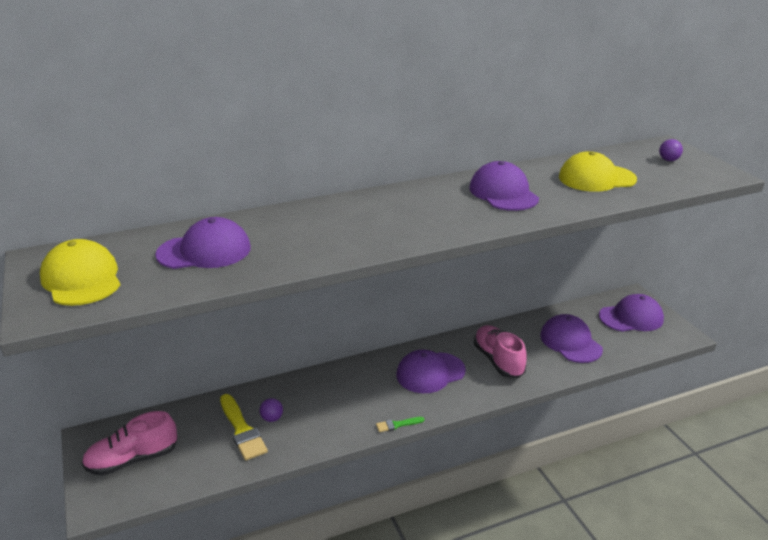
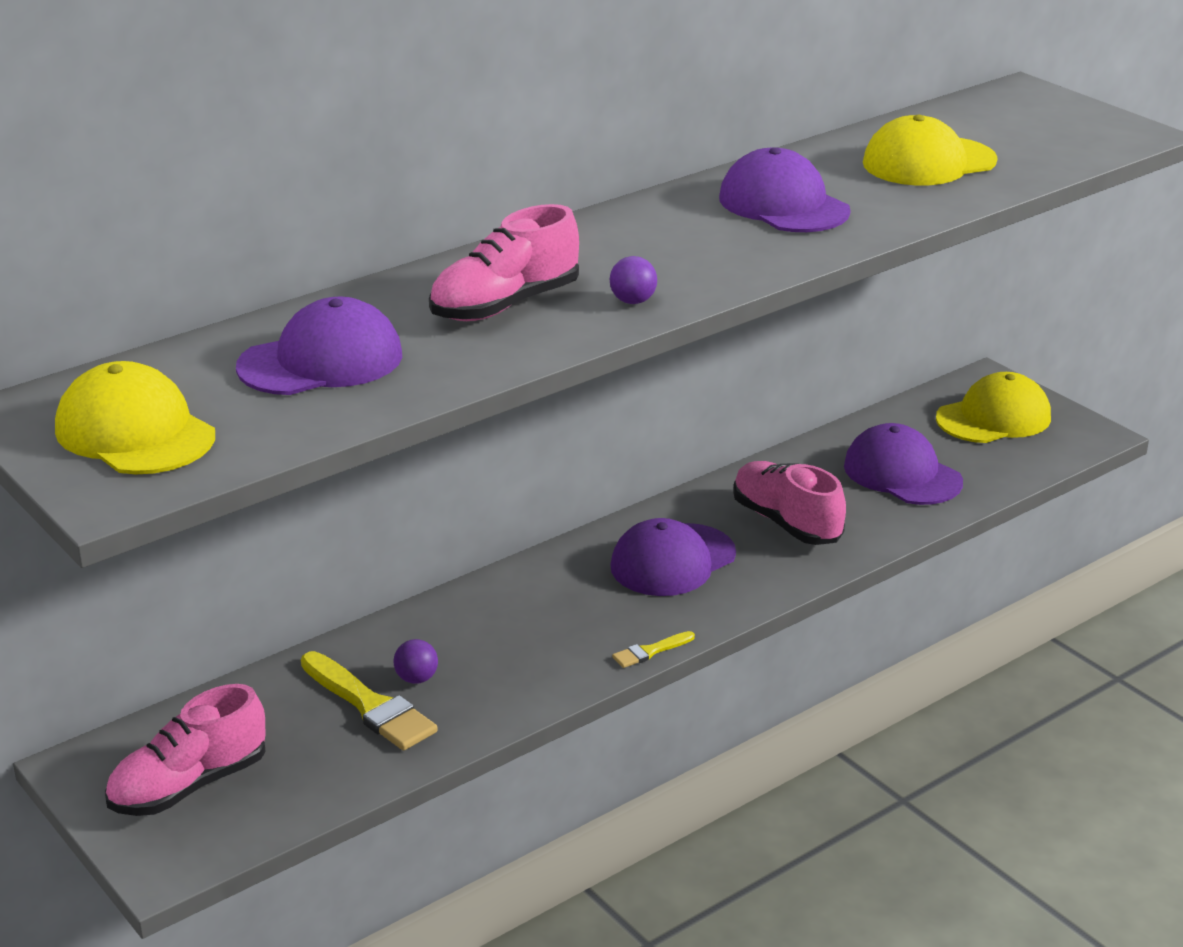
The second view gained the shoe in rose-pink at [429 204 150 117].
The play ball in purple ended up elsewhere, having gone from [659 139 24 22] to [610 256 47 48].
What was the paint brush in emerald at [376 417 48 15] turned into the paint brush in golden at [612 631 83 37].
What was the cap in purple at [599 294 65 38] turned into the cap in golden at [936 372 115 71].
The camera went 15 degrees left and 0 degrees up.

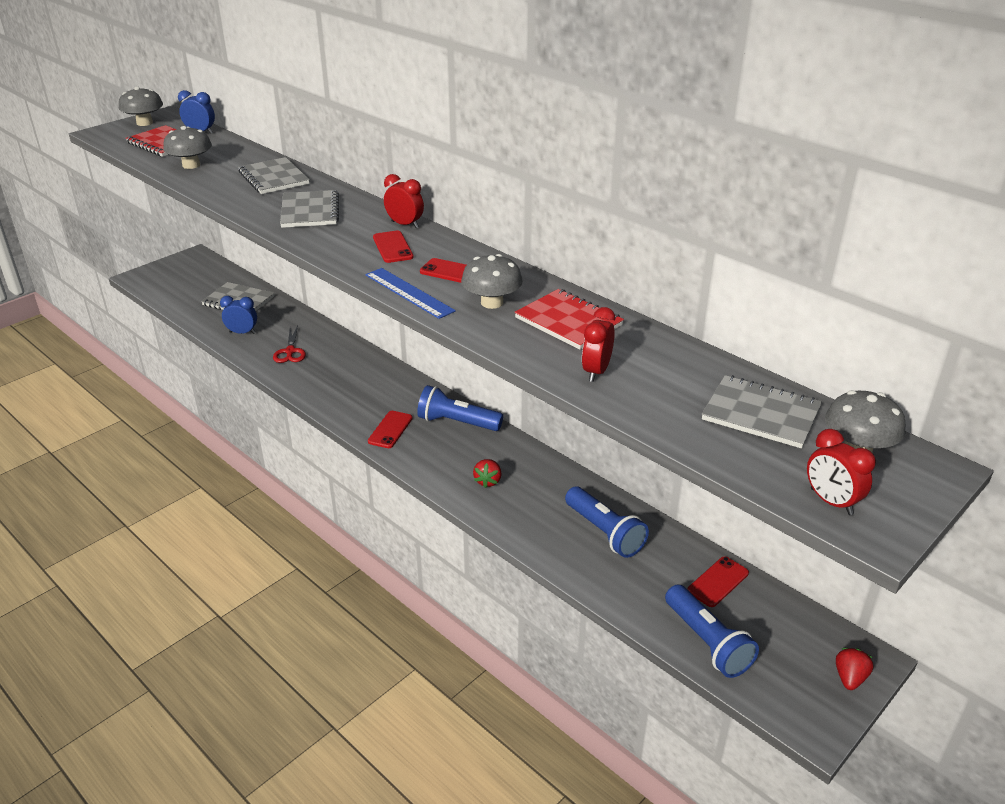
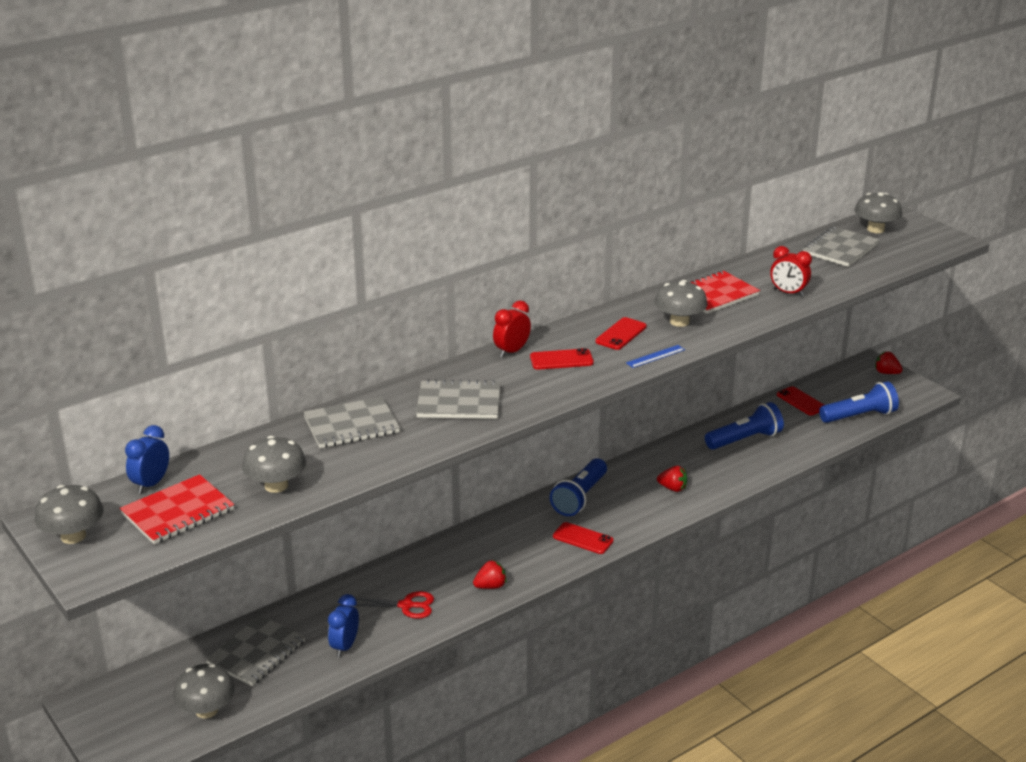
The second view gained the mushroom in grey at [173 664 62 54].
The second view gained the berry in red at [473 560 34 29].
The size of the measuring stick in royal blue at [365 268 91 51] changed by a factor of 0.60.
The second view lost the alarm clock in red at [807 429 69 86].
The camera went 80 degrees left and 5 degrees down.

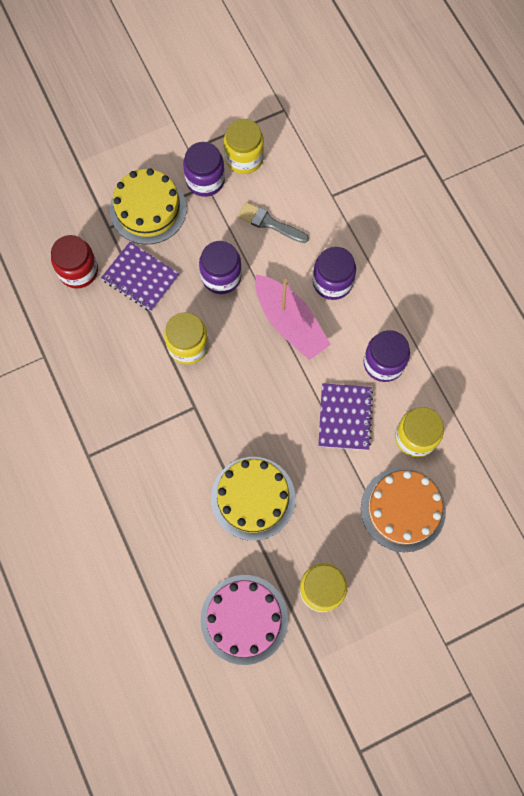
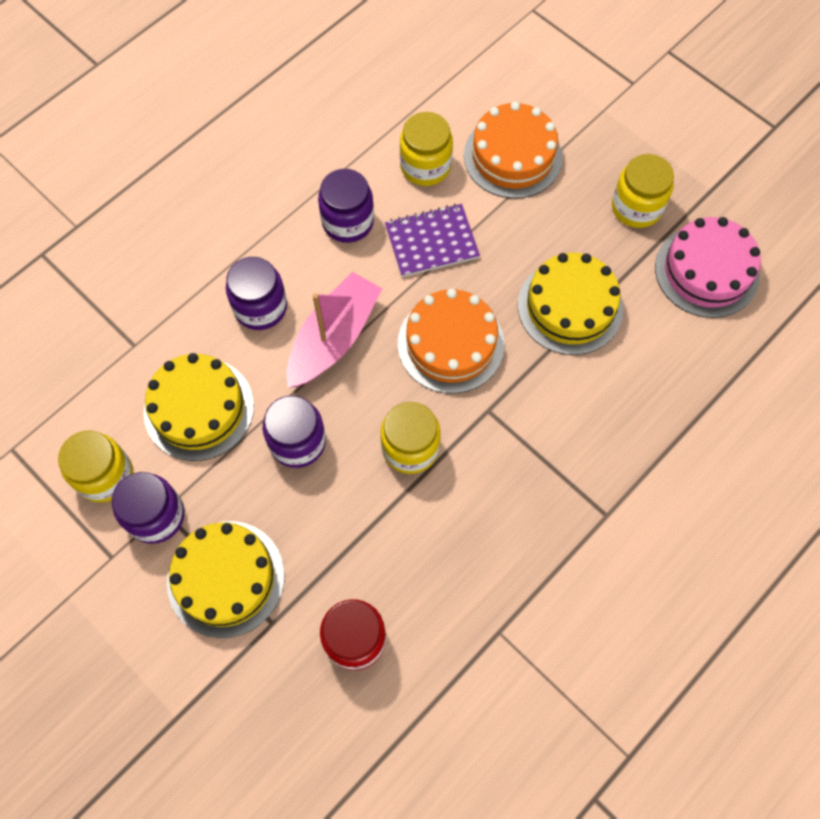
Where the paint brush in grey stood at [238 202 71 41], the gateau in golden came to stand at [144 353 110 108].
The second view gained the gateau in bright orange at [398 289 107 105].
The second view lost the notepad in purple at [101 242 78 69].
The camera went 110 degrees left and 5 degrees down.

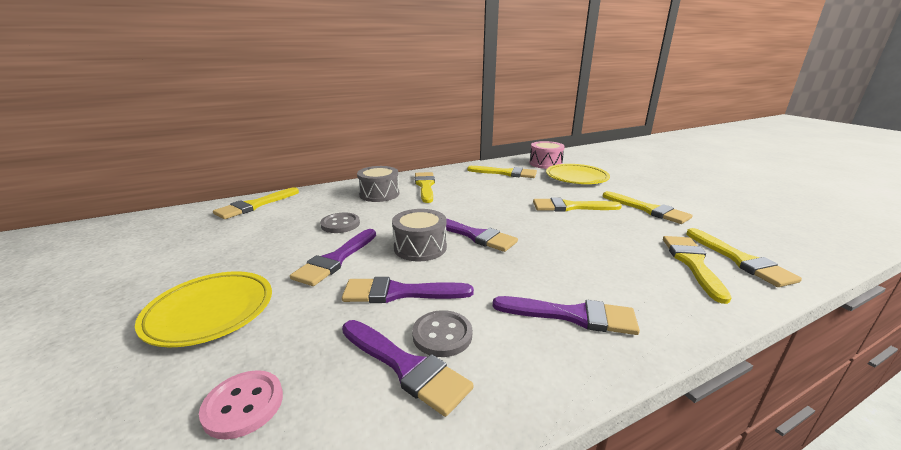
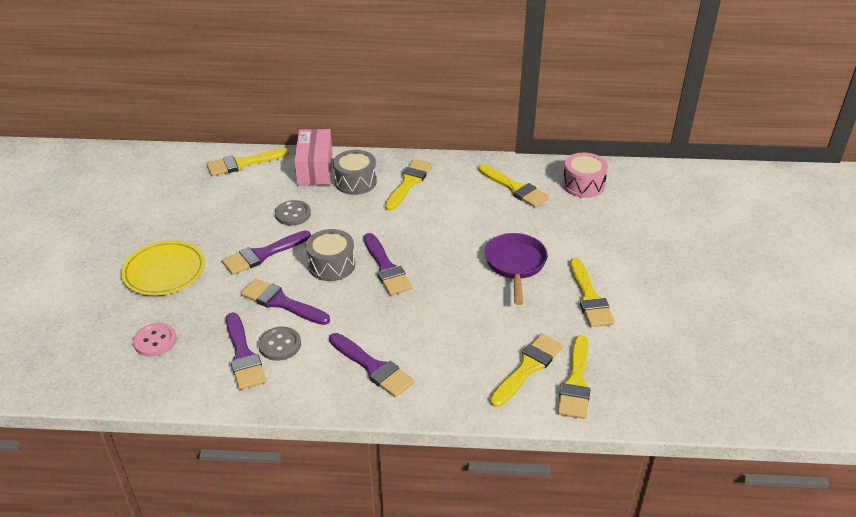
The second view gained the box in rose-pink at [294 129 39 57].
Where the paint brush in golden stood at [533 198 89 14], the pan in purple came to stand at [484 233 64 72].
The second view lost the dinner plate in golden at [546 164 64 20].
The camera went 30 degrees right and 15 degrees up.

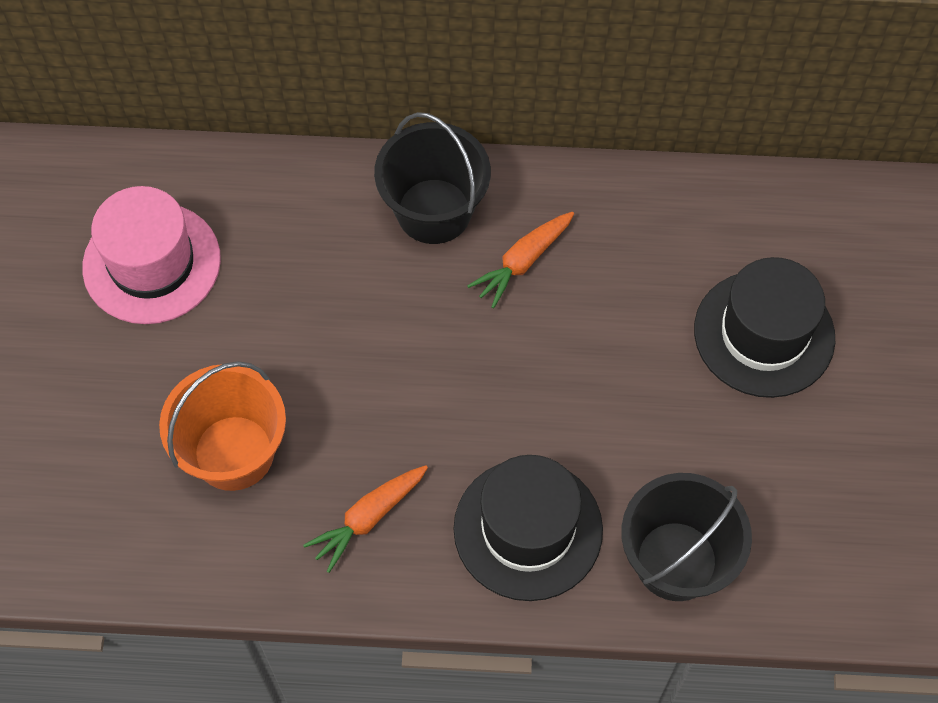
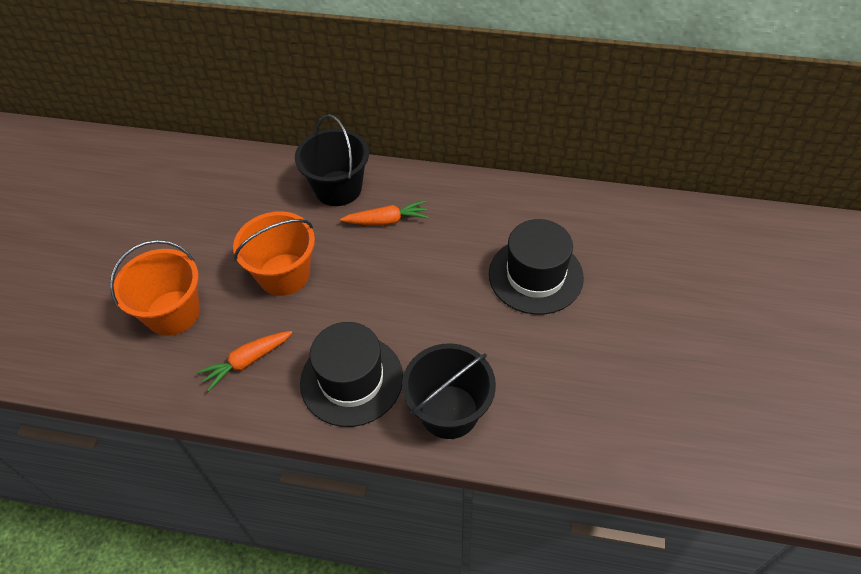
The second view gained the sand bucket in bright orange at [233 211 82 85].
The carrot in bright orange at [467 212 107 96] ended up facing another way, 150 degrees counterclockwise from before.
The second view lost the hat in rose-pink at [82 186 139 138].
The camera went 10 degrees right and 10 degrees down.

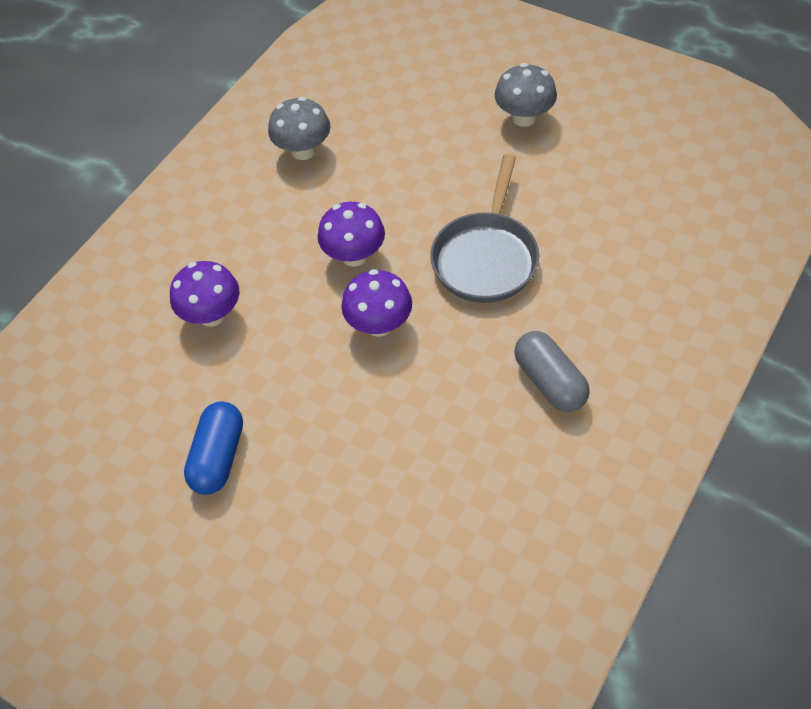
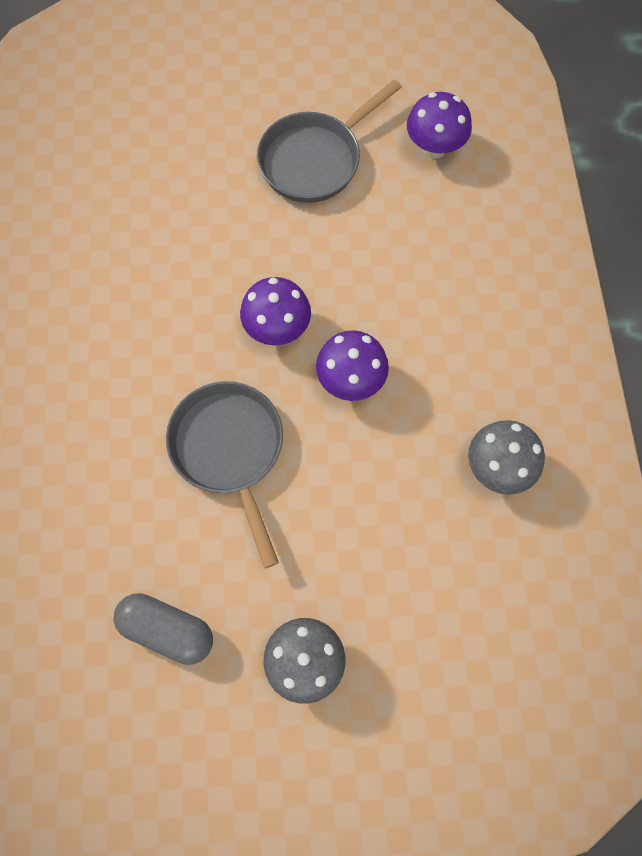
The pill in grey ended up elsewhere, having gone from [514 331 76 81] to [114 593 99 72].
Where the pill in royal blue stood at [184 401 59 94], the pan in grey came to stand at [257 79 145 124].
The mushroom in purple ended up elsewhere, having gone from [170 261 69 66] to [407 92 65 67].
The camera went 140 degrees right and 15 degrees up.

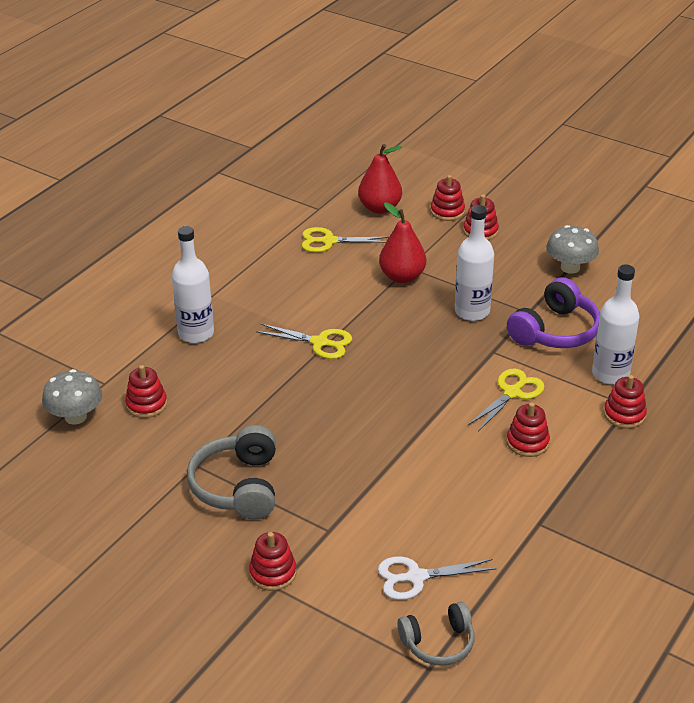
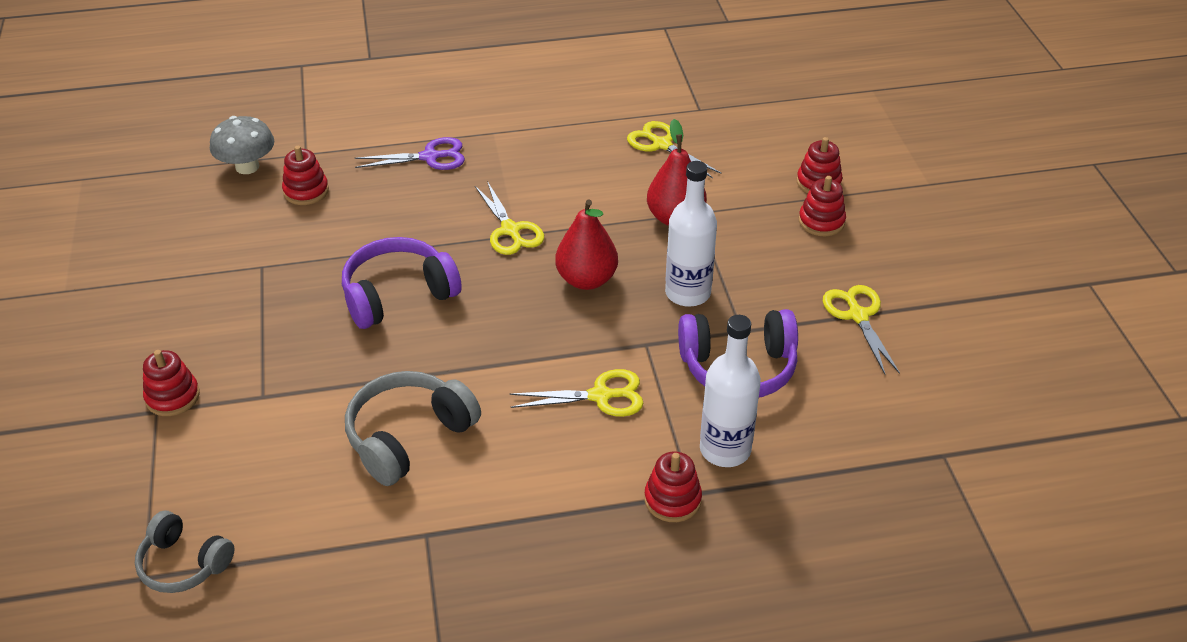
The second view gained the over-ear headphones in purple at [342 237 120 92].
The over-ear headphones in grey ended up elsewhere, having gone from [187 425 89 95] to [345 371 136 115].
Where the drink bottle in white stood at [172 226 42 117], the pair of scissors in purple came to stand at [355 137 110 33].
The toy pear in red ended up elsewhere, having gone from [358 144 44 70] to [555 200 63 90].
Where the mushroom in grey stood at [546 225 53 49], the pair of scissors in golden came to stand at [823 285 77 89].
The second view lost the pair of scissors in white at [378 556 119 44].
The second view lost the stacking toy in red at [507 402 43 55].
The camera went 45 degrees right and 5 degrees up.

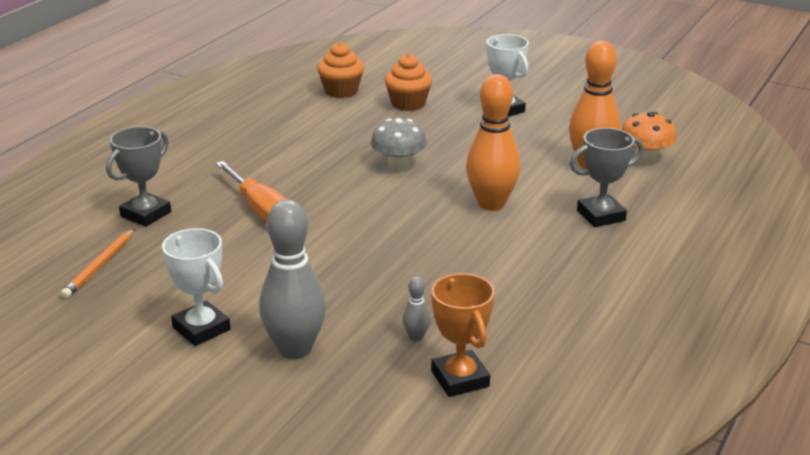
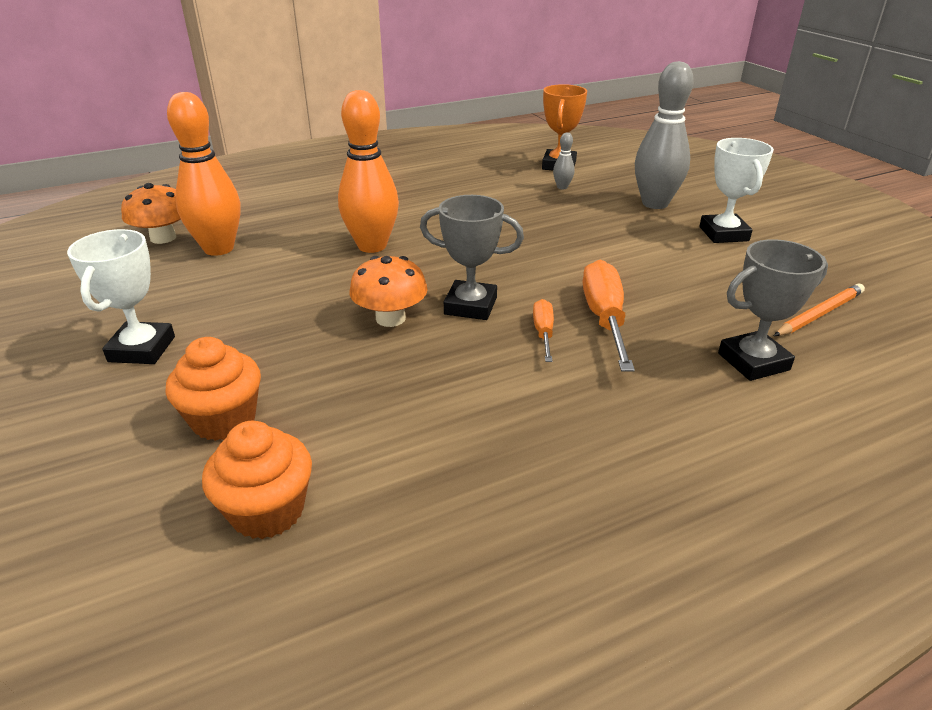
What was the mushroom in grey at [371 118 56 52] turned into the mushroom in bright orange at [350 256 78 71].
The trophy in grey ended up elsewhere, having gone from [570 128 74 99] to [420 195 104 125].
The second view gained the flat screwdriver in bright orange at [533 299 21 63].
The camera went 145 degrees left and 5 degrees up.

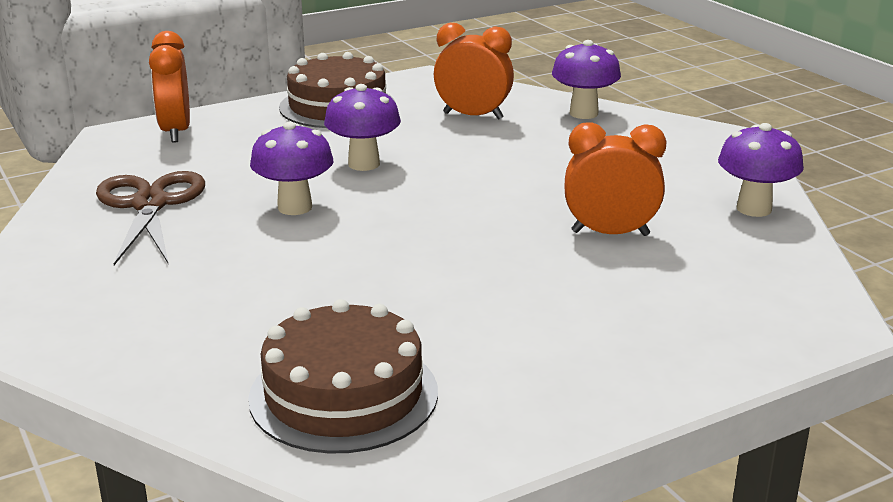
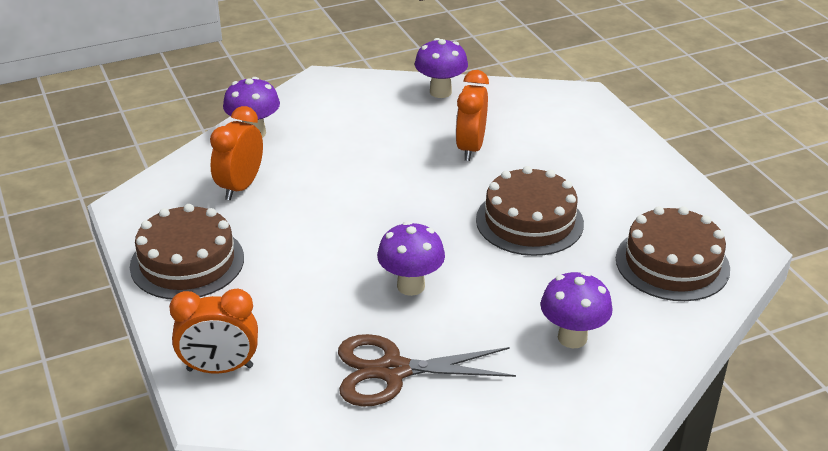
The second view gained the gateau in brown at [476 166 108 90].
The mushroom in purple ended up elsewhere, having gone from [324 84 77 87] to [540 272 73 76].
The camera went 85 degrees left and 10 degrees up.

